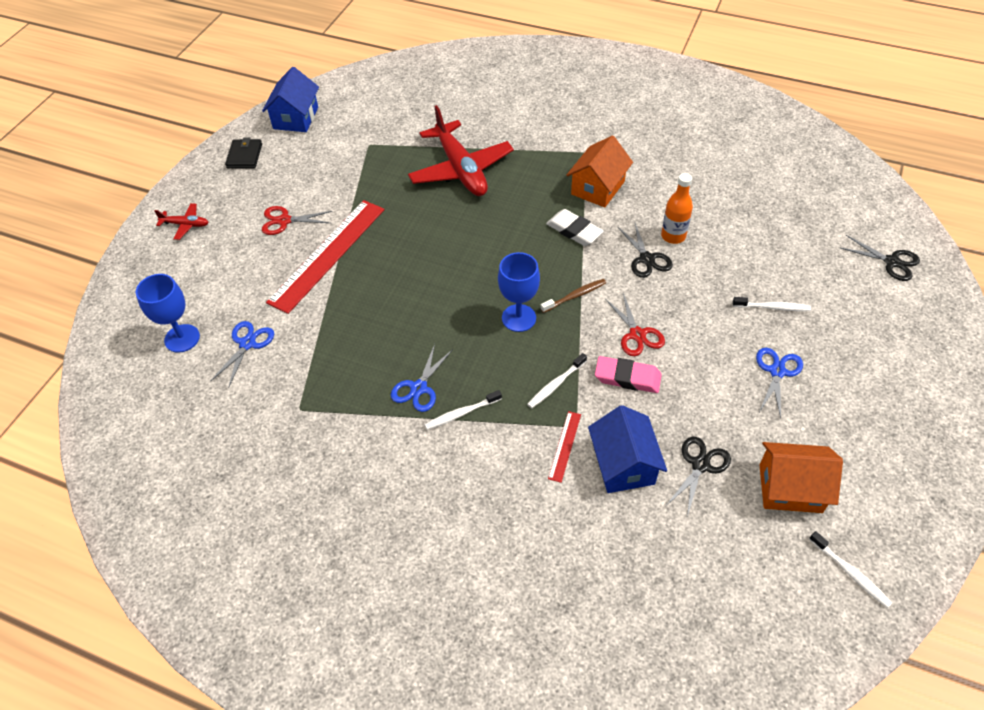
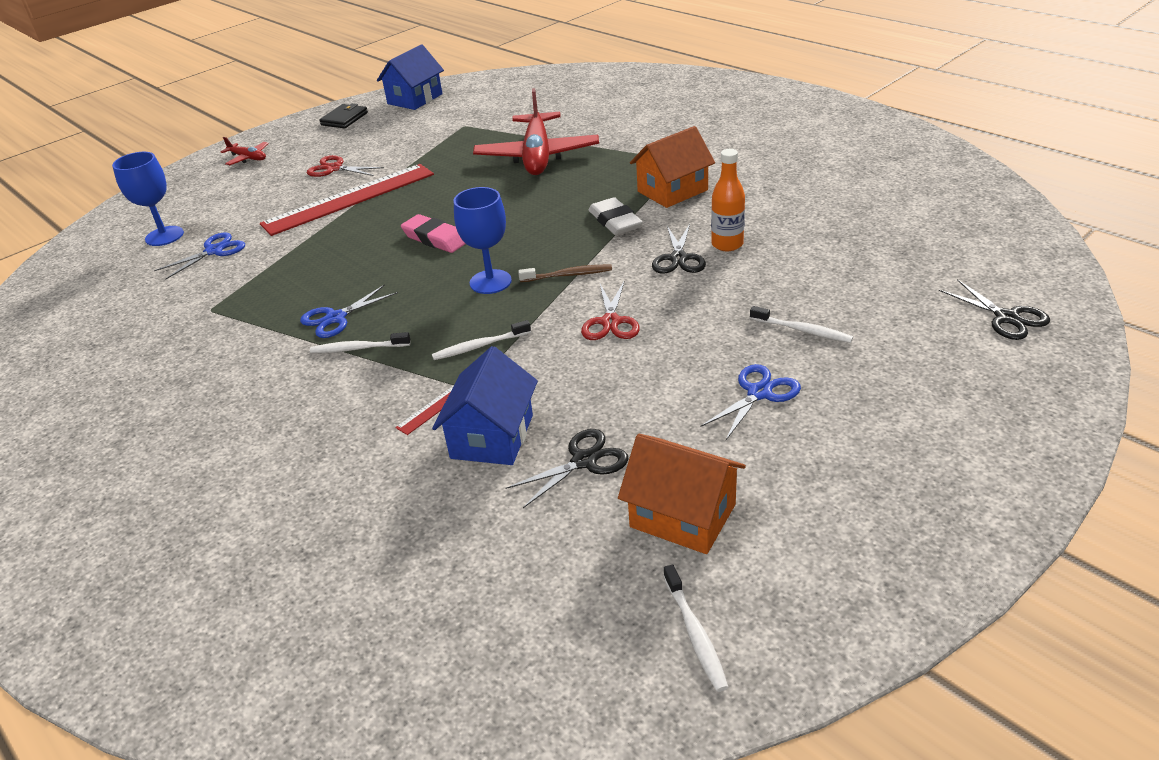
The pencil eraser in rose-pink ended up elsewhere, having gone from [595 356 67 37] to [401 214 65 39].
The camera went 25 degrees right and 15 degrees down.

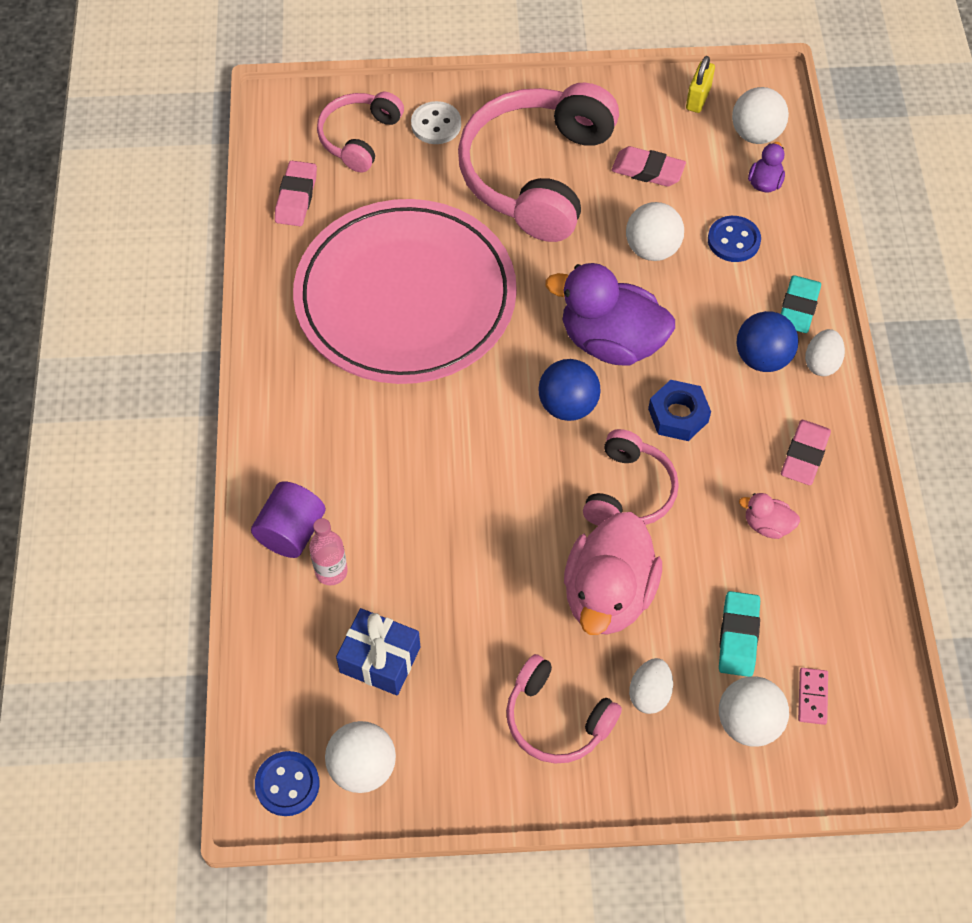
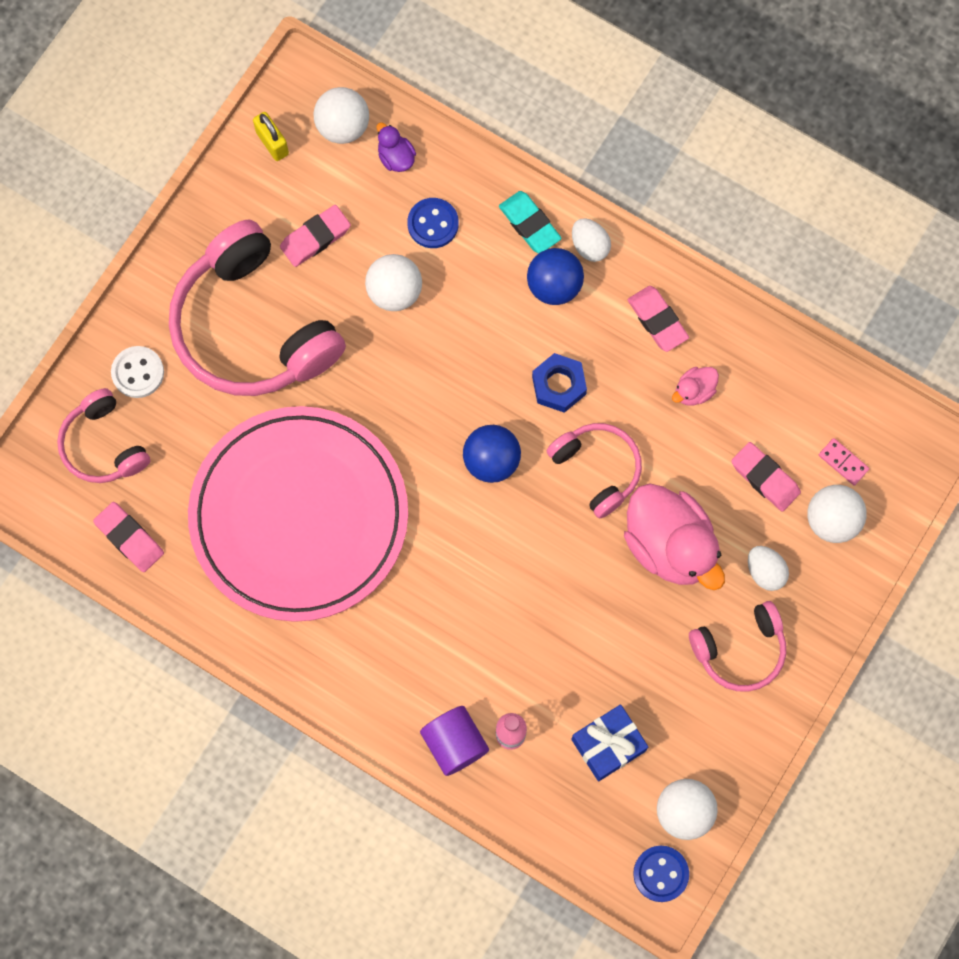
What was the pencil eraser in turquoise at [719 591 41 86] turned into the pencil eraser in rose-pink at [731 442 70 69].
The second view lost the toy duck in purple at [545 263 130 103].
The camera went 55 degrees left and 15 degrees up.

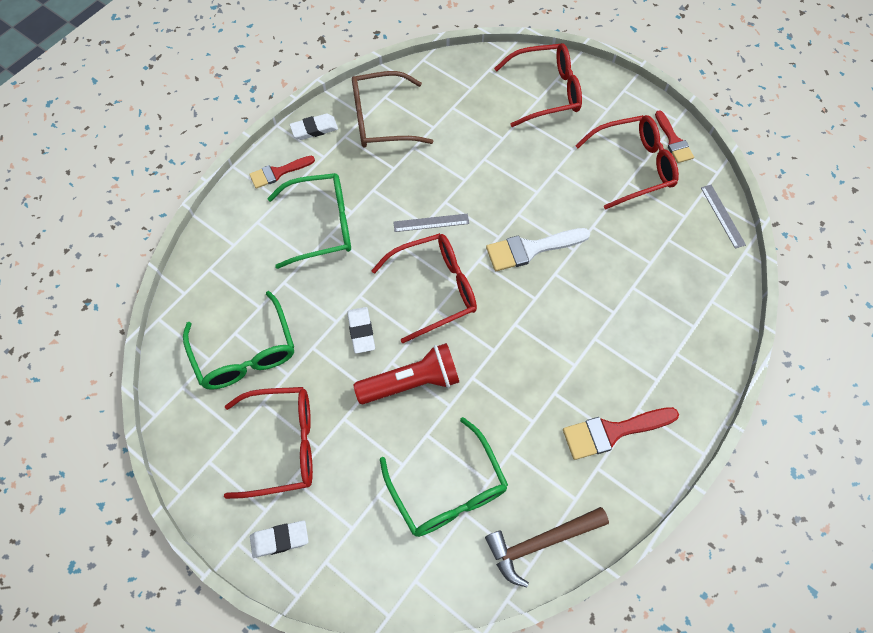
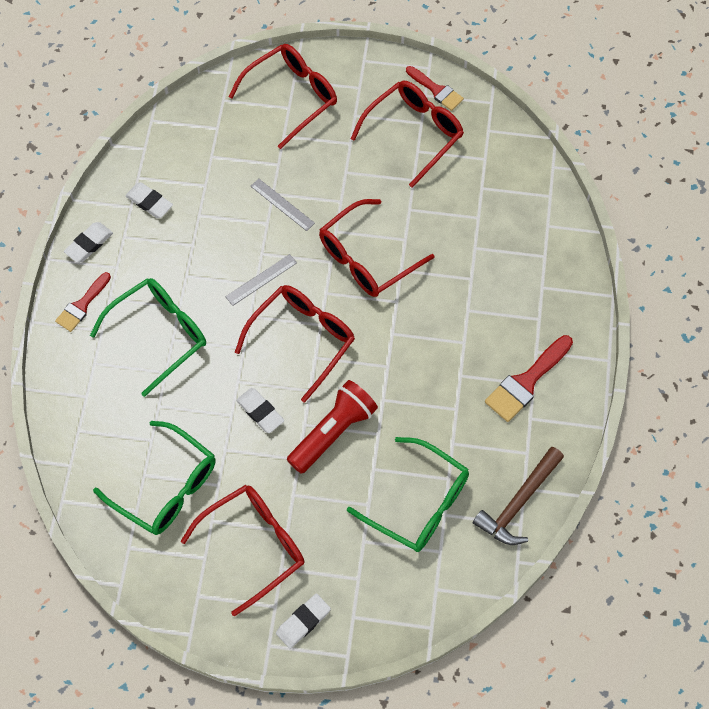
Where the spectacles in brown stood at [352 71 82 77], the pencil eraser in white came to stand at [125 182 48 36].
The measuring stick in grey ended up elsewhere, having gone from [701 185 45 64] to [251 179 64 52].
Where the paint brush in white stood at [486 228 104 43], the spectacles in red came to stand at [319 199 116 98].
The camera went 30 degrees left and 0 degrees up.

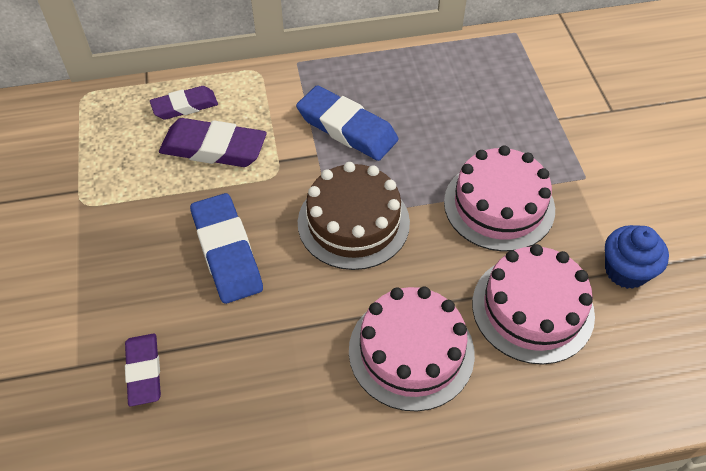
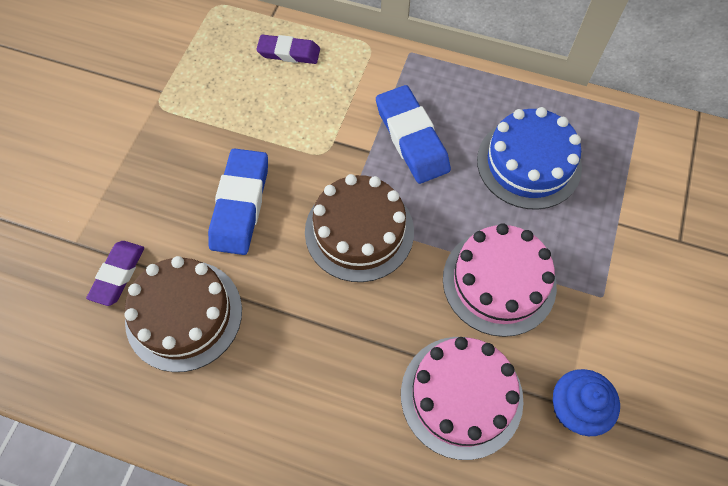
The second view gained the gateau in brown at [125 256 117 116].
The second view gained the gateau in royal blue at [477 107 105 103].
The second view lost the pencil eraser in purple at [159 118 108 49].
The second view lost the gateau in rose-pink at [349 287 126 124].
The camera went 30 degrees right and 10 degrees up.

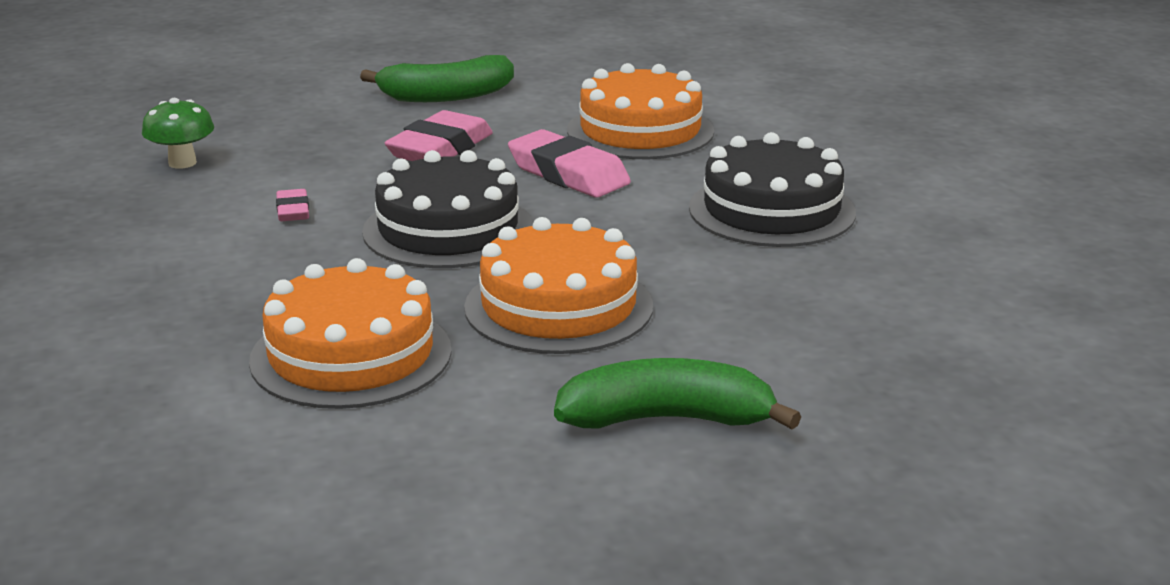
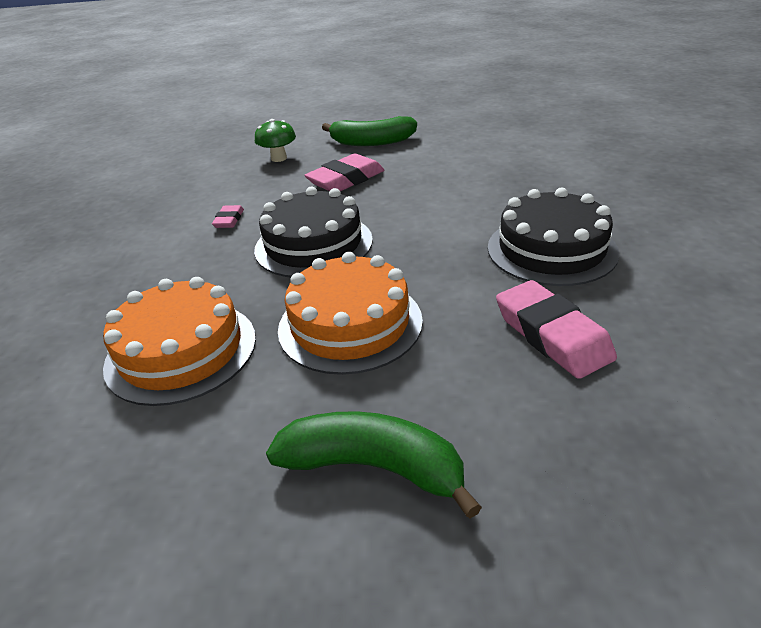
The mushroom in emerald ended up elsewhere, having gone from [142 98 72 71] to [255 119 41 43].
The pencil eraser in rose-pink ended up elsewhere, having gone from [508 129 123 68] to [496 280 121 99].
The second view lost the gateau in bright orange at [567 63 147 96].
The camera went 20 degrees right and 10 degrees up.

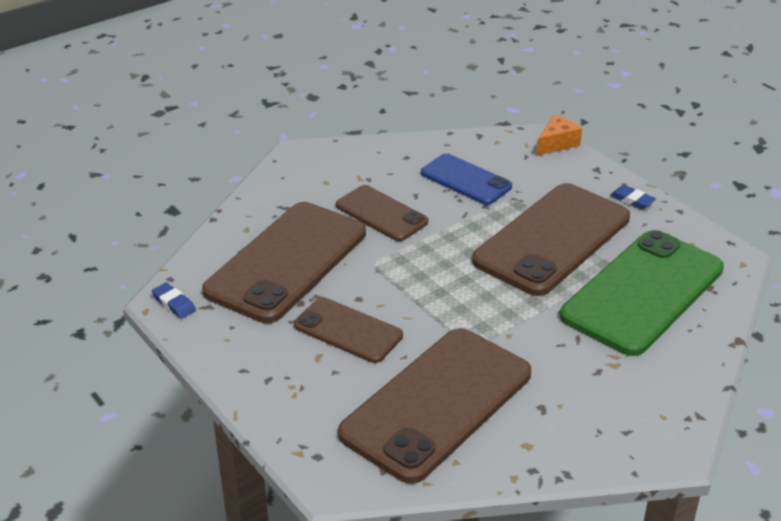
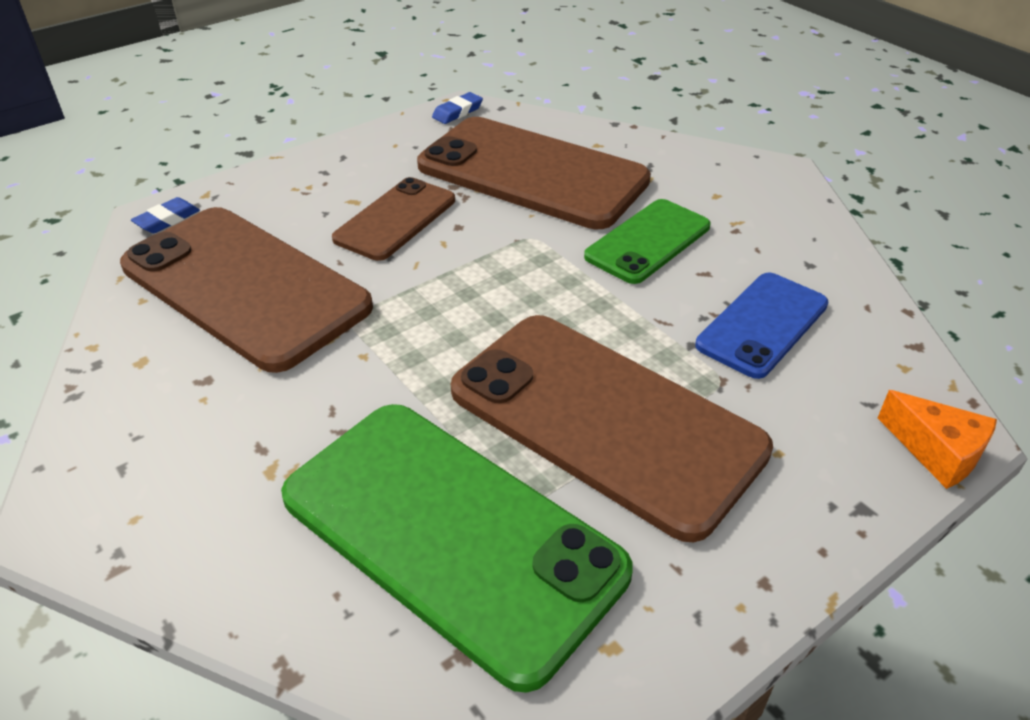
The pencil eraser in royal blue ended up elsewhere, having gone from [610 185 46 24] to [131 197 69 36].
What was the smartphone in brown at [336 185 92 56] turned into the smartphone in emerald at [584 199 126 85].
The camera went 90 degrees right and 5 degrees up.

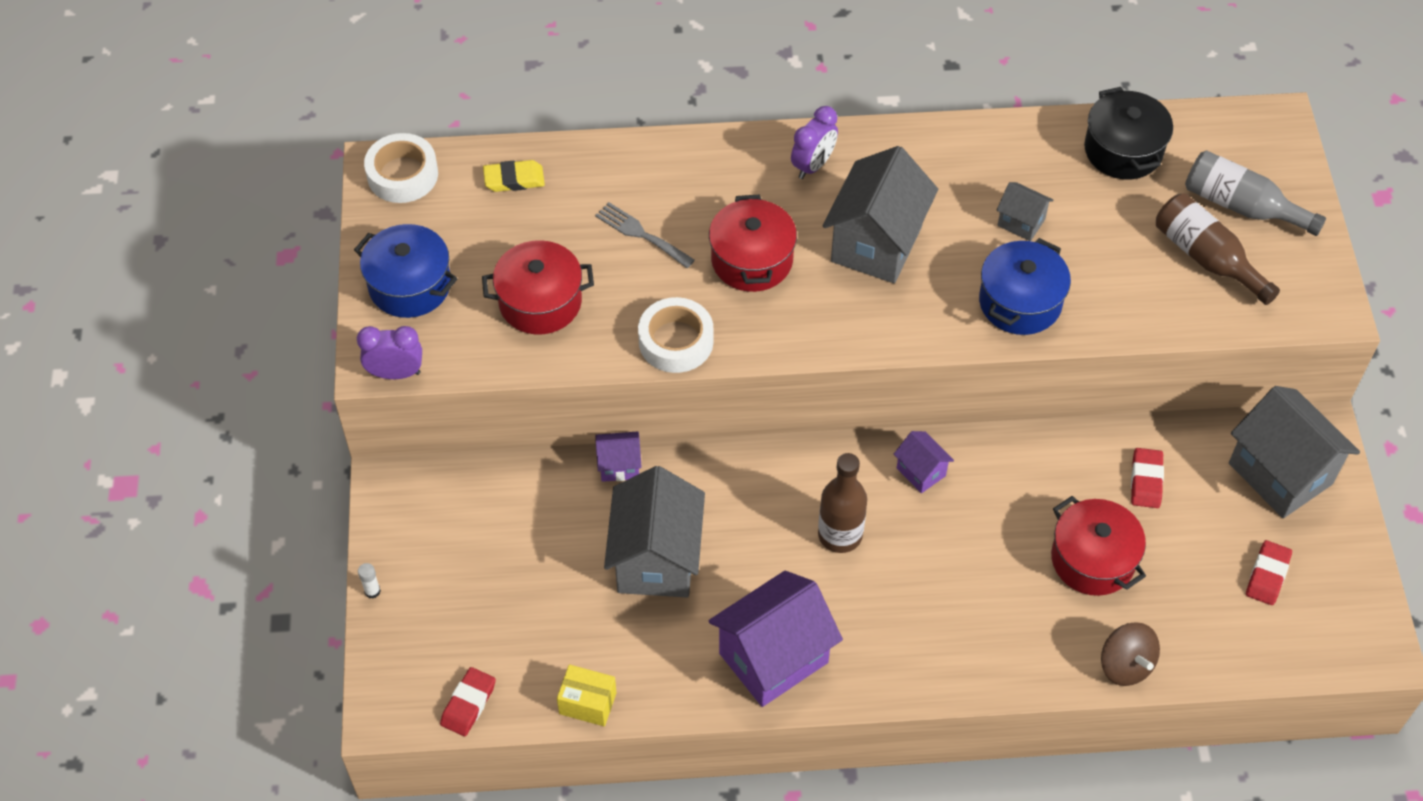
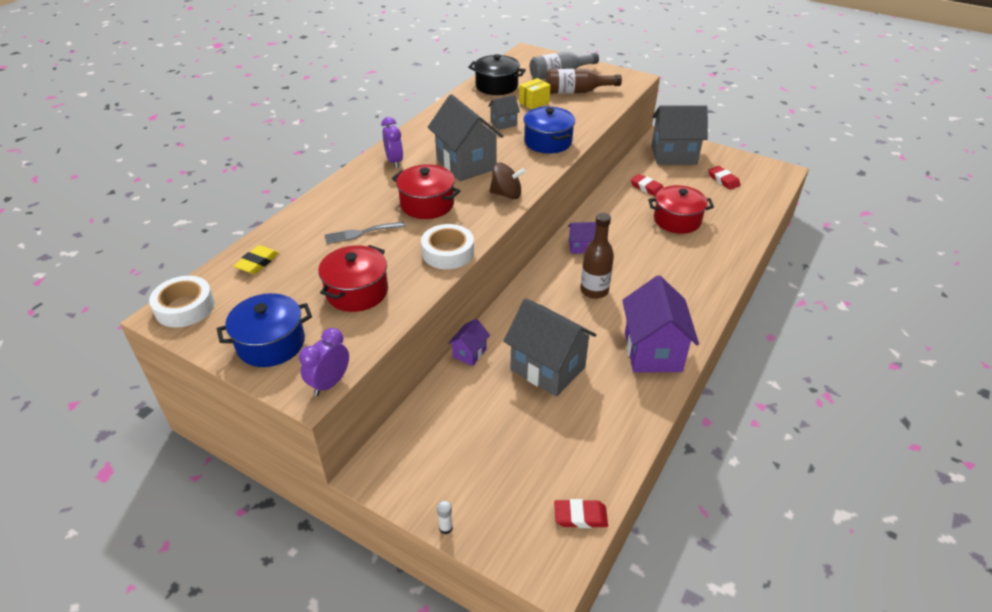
The spinning top in brown ended up elsewhere, having gone from [1101 622 59 64] to [489 163 37 36].
The box in golden ended up elsewhere, having gone from [557 665 59 61] to [519 78 31 31].
The pencil eraser in red at [440 667 56 69] ended up facing another way, 60 degrees counterclockwise from before.
The camera went 55 degrees left and 15 degrees down.

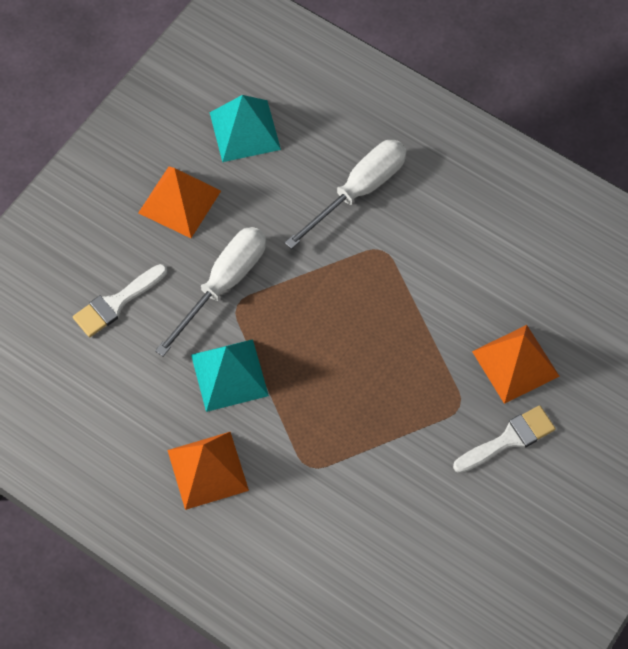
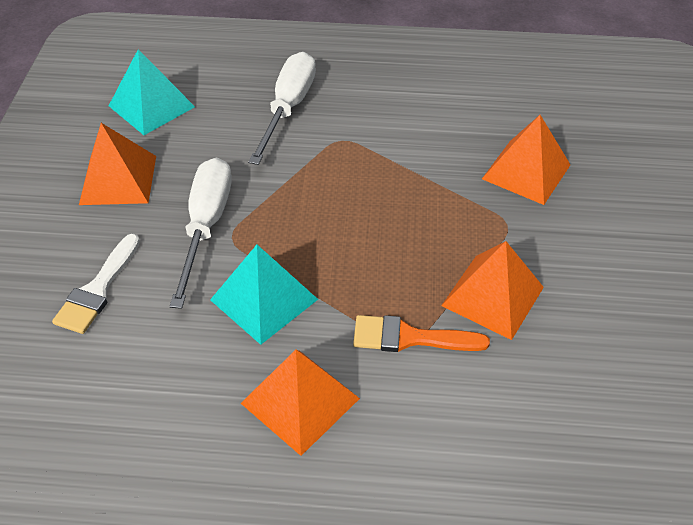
The second view gained the paint brush in bright orange at [353 315 137 37].
The second view gained the pyramid in bright orange at [441 241 103 99].
The second view lost the paint brush in white at [453 405 103 68].
The camera went 30 degrees left and 15 degrees down.

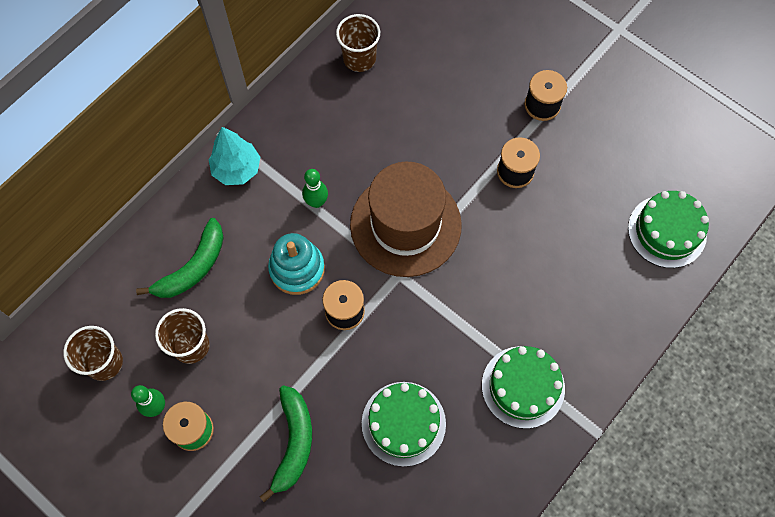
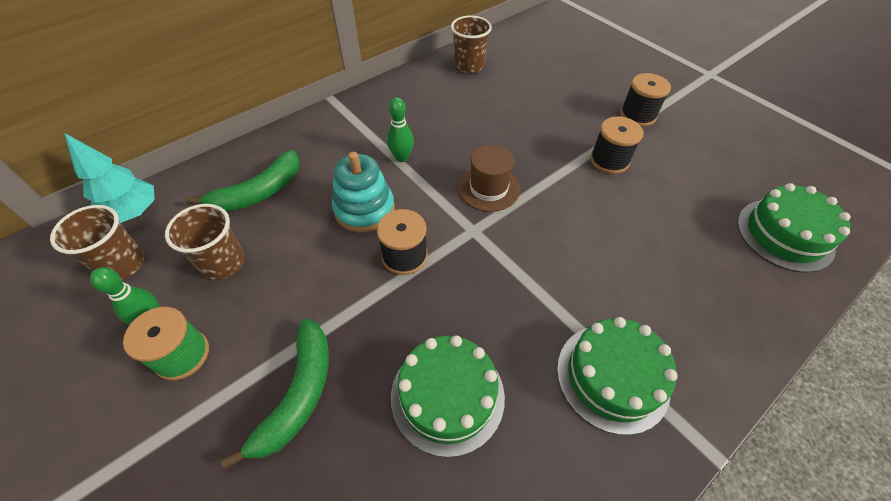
The tree in turquoise ended up elsewhere, having gone from [209 127 51 58] to [65 133 90 90].
The size of the hat in brown at [350 162 112 115] changed by a factor of 0.52.
The camera went 10 degrees right and 15 degrees down.

